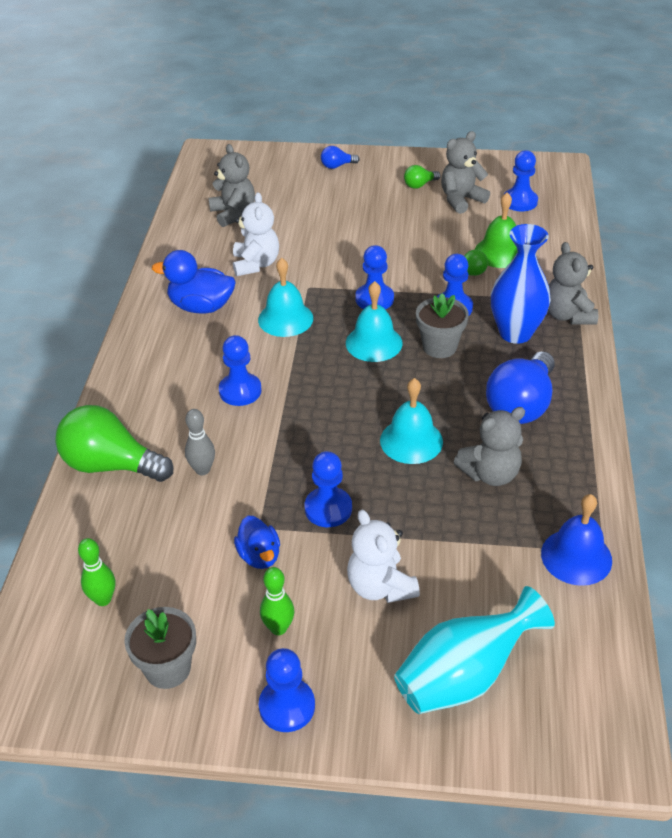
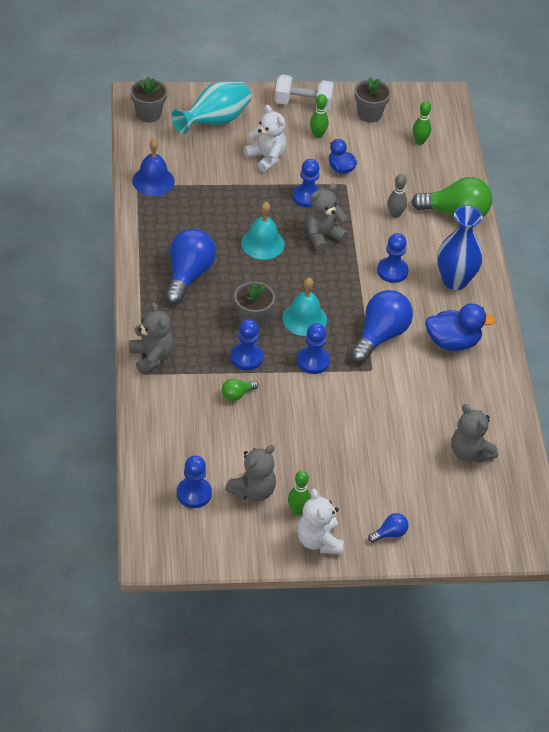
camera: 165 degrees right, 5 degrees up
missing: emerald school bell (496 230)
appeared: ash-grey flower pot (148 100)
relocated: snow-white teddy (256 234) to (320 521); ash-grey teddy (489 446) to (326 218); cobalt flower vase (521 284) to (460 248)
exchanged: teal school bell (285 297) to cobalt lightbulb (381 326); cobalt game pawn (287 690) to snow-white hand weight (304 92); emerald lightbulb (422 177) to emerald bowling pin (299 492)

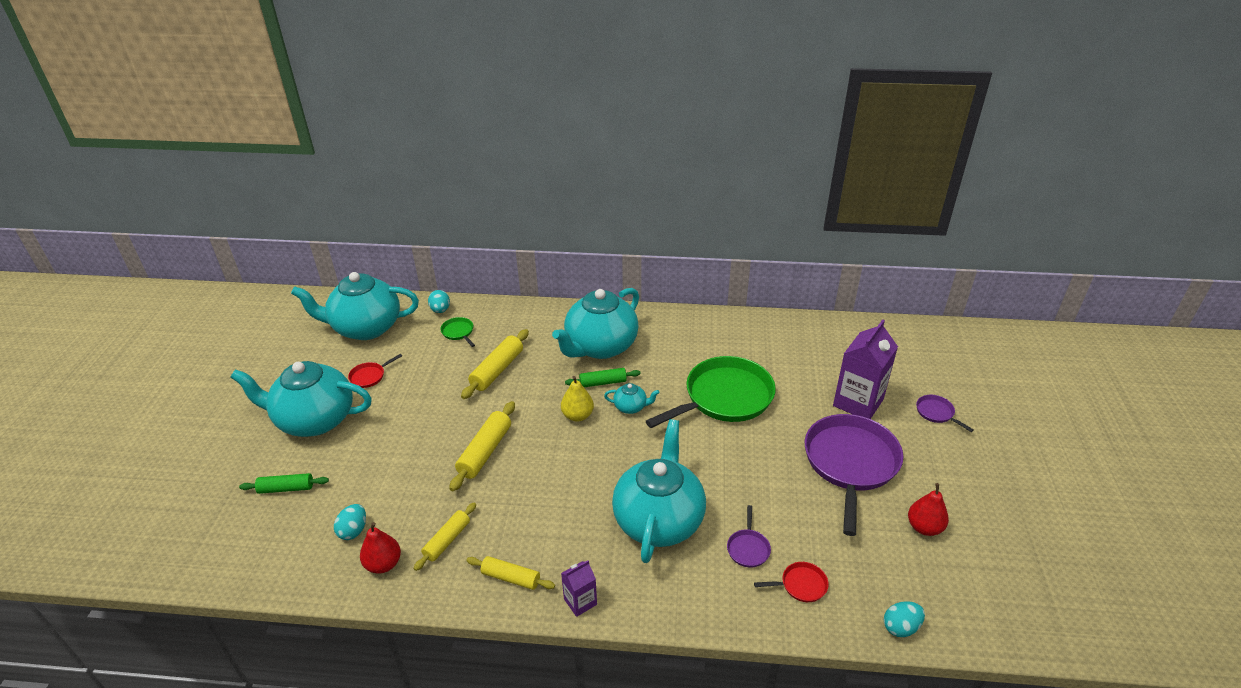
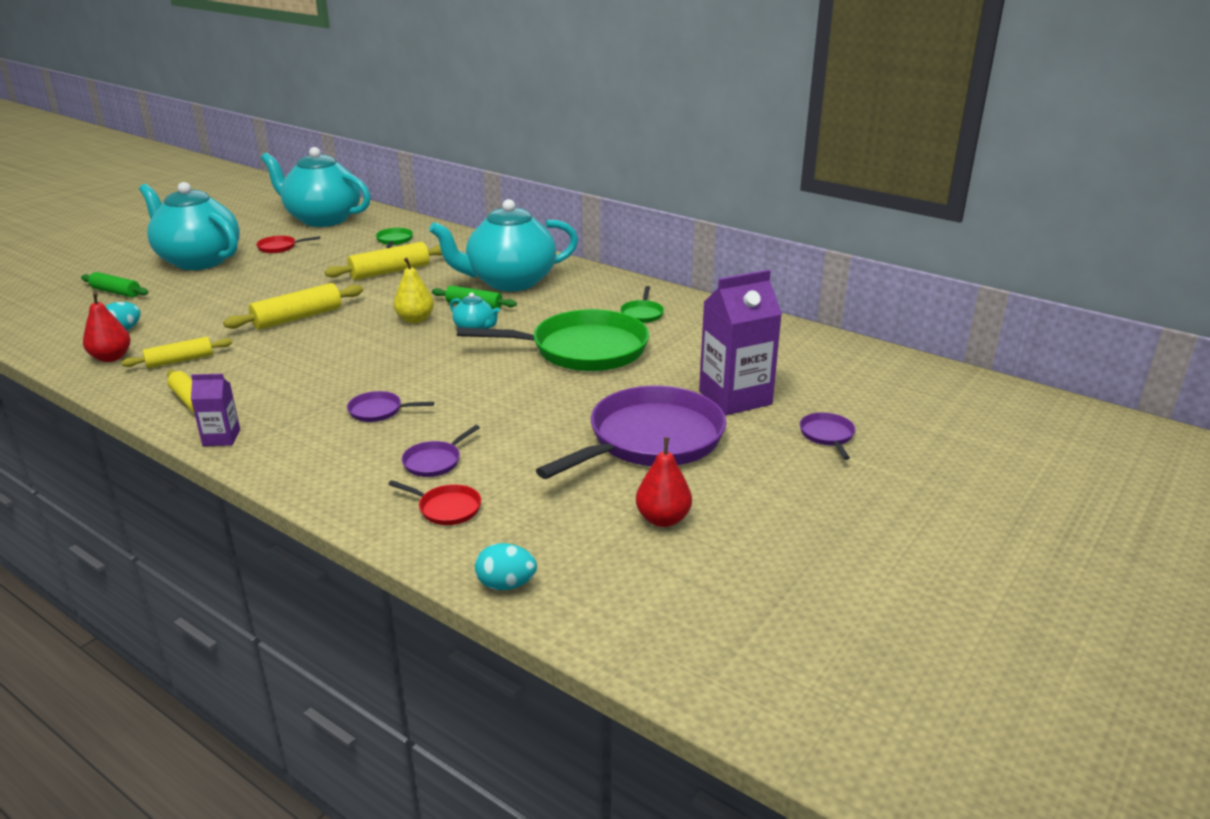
camera: 30 degrees right, 10 degrees down
missing: teal egg (439 301)
appeared: emerald pan (642 304)
exchanged: teal china teapot (659 491) to violet pan (390 406)

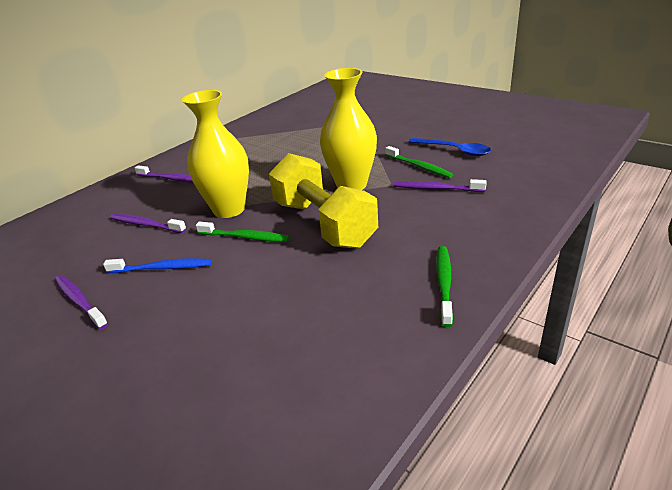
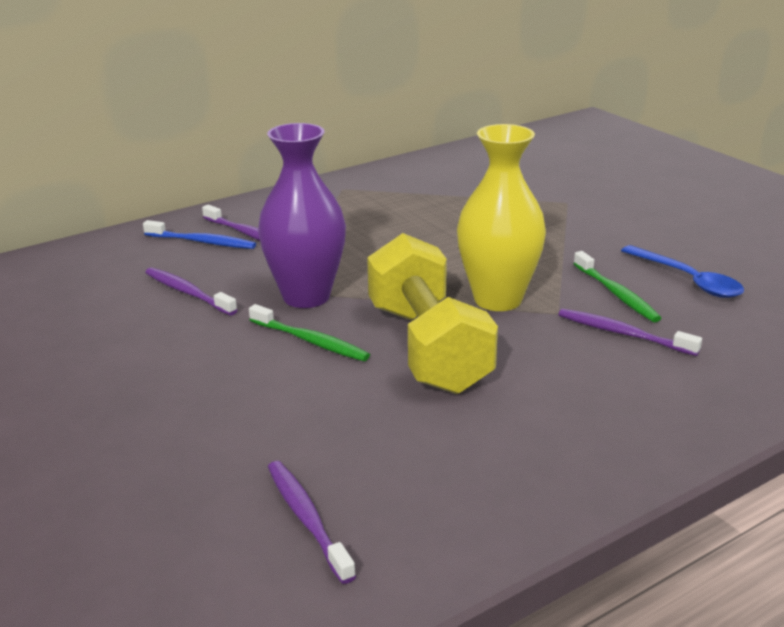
camera: 15 degrees right, 5 degrees down
missing: emerald tooth brush (444 286)
relocated: violet tooth brush (81 302) to (312 522); cobalt tooth brush (157 265) to (199 234)
colour: golden flower vase (215 154) to violet flower vase (302 215)

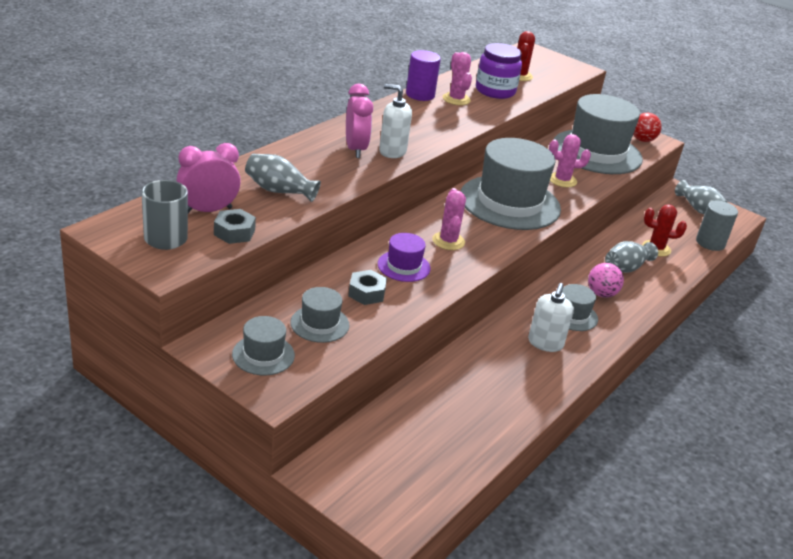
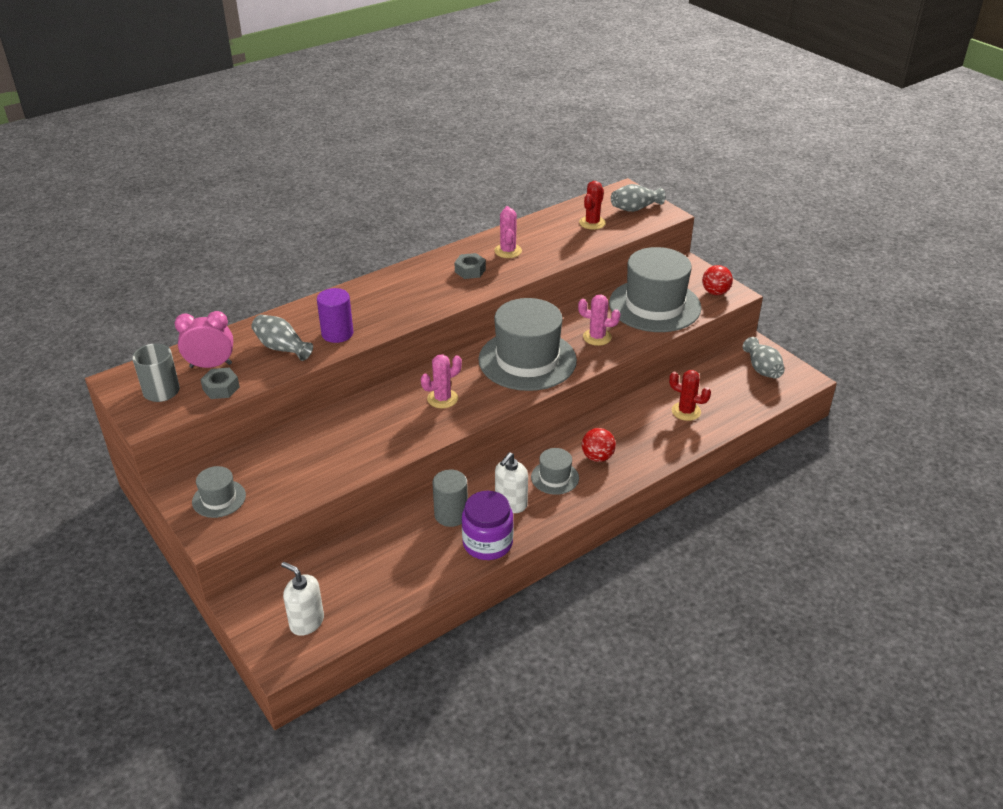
camera: 20 degrees right, 5 degrees up
missing: ash-grey top hat (319 315); pink clock (359 121); violet top hat (404 257)
relocated: ash-grey hex nut (367 287) to (470 266); snow-white soap dispenser (395 121) to (302 599); violet cylinder shape (423 75) to (335 315); violet jam jar (499 71) to (488 525); ash-grey flower vase (631 257) to (638 198); ash-grey cylinder shape (717 226) to (450 498)
colour: pink sphere (606 280) to crimson sphere (599 445)
spun: pink saguaro cactus (449 219) = (441 381) 45 degrees clockwise

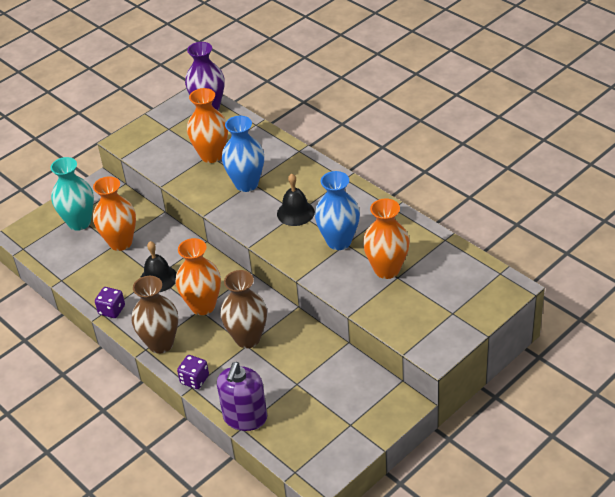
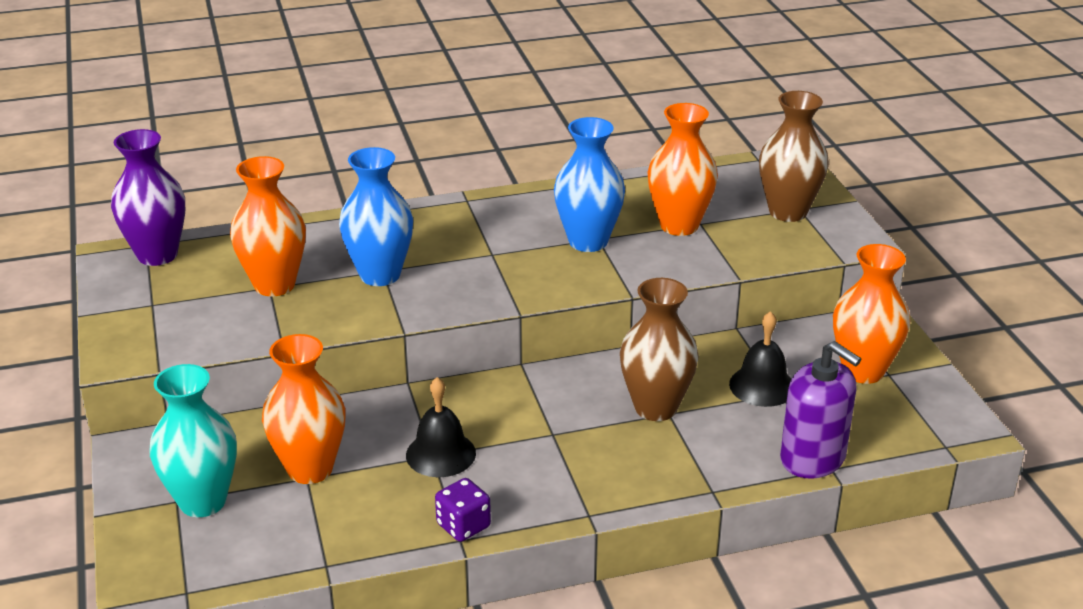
camera: 65 degrees left, 10 degrees down
missing: violet dice (193 372)
relocated: russet flower vase (155 315) to (794 156); bright orange flower vase (198 276) to (871 314); jet-black school bell (296 200) to (760 359)

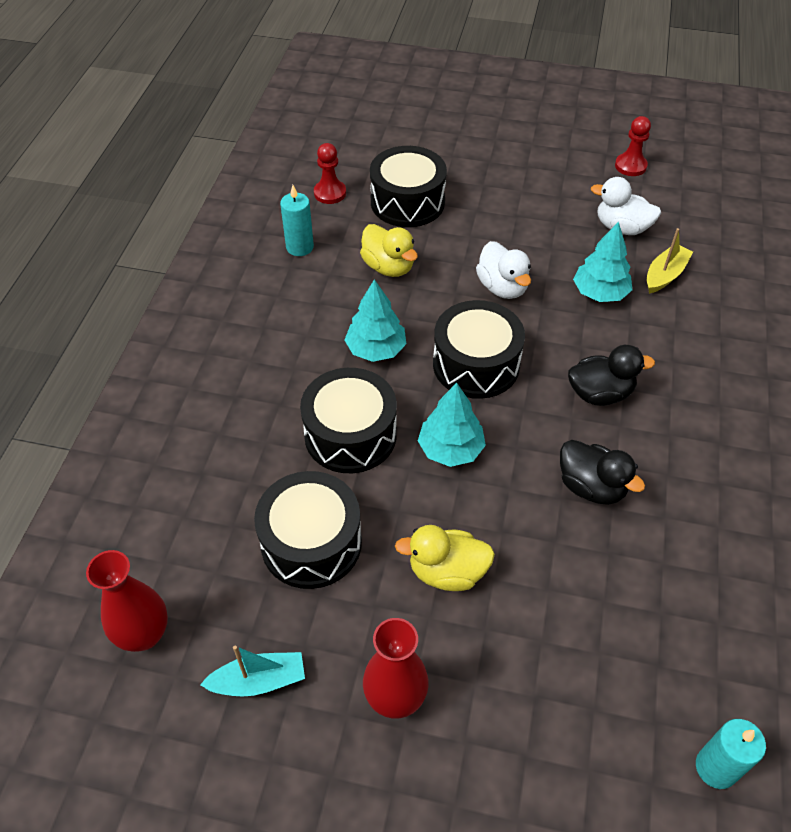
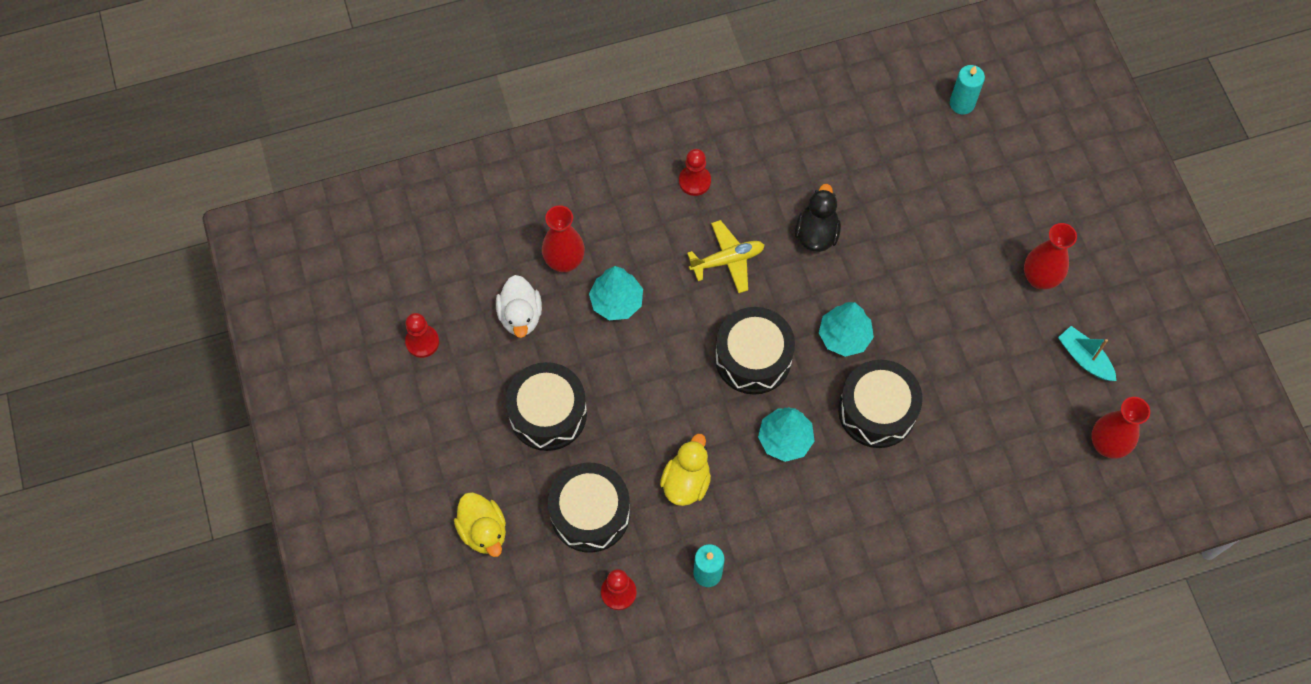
camera: 120 degrees left, 15 degrees up
missing: snow-white toy duck (503 270)
appeared: crimson game pawn (695 172)
relocated: jet-black toy drum (308 530) to (546 406); golden toy duck (445 558) to (480 524)
exchanged: jet-black toy duck (611 375) to golden toy plane (726 256); golden toy boat (670 261) to crimson flower vase (563 238)

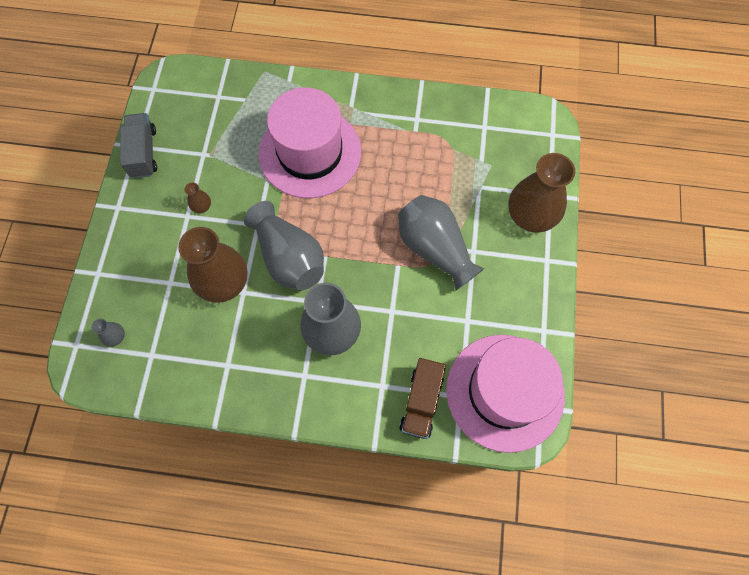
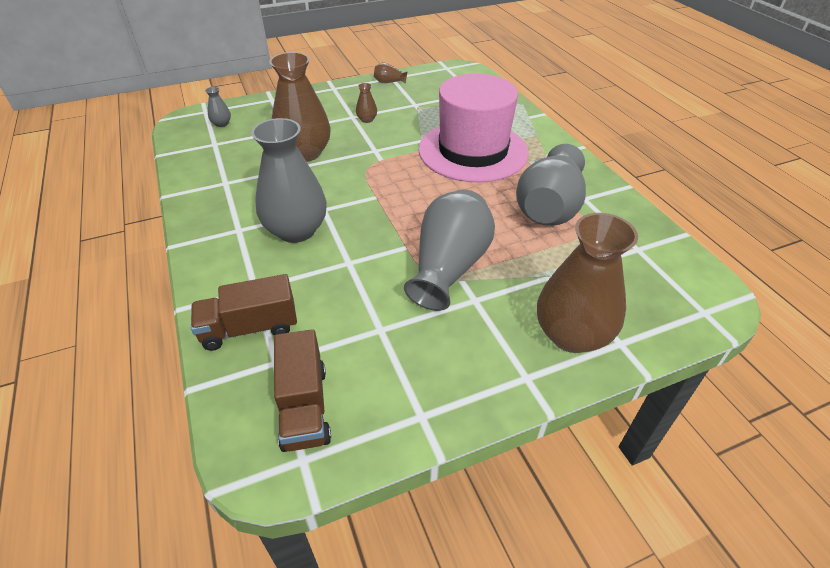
camera: 60 degrees right, 25 degrees down
relocated: ash-grey flower vase (284 245) to (551 185)
exchanged: ash-grey truck (138 145) to russet flower vase (390 73); pink top hat (505 394) to russet truck (302 390)

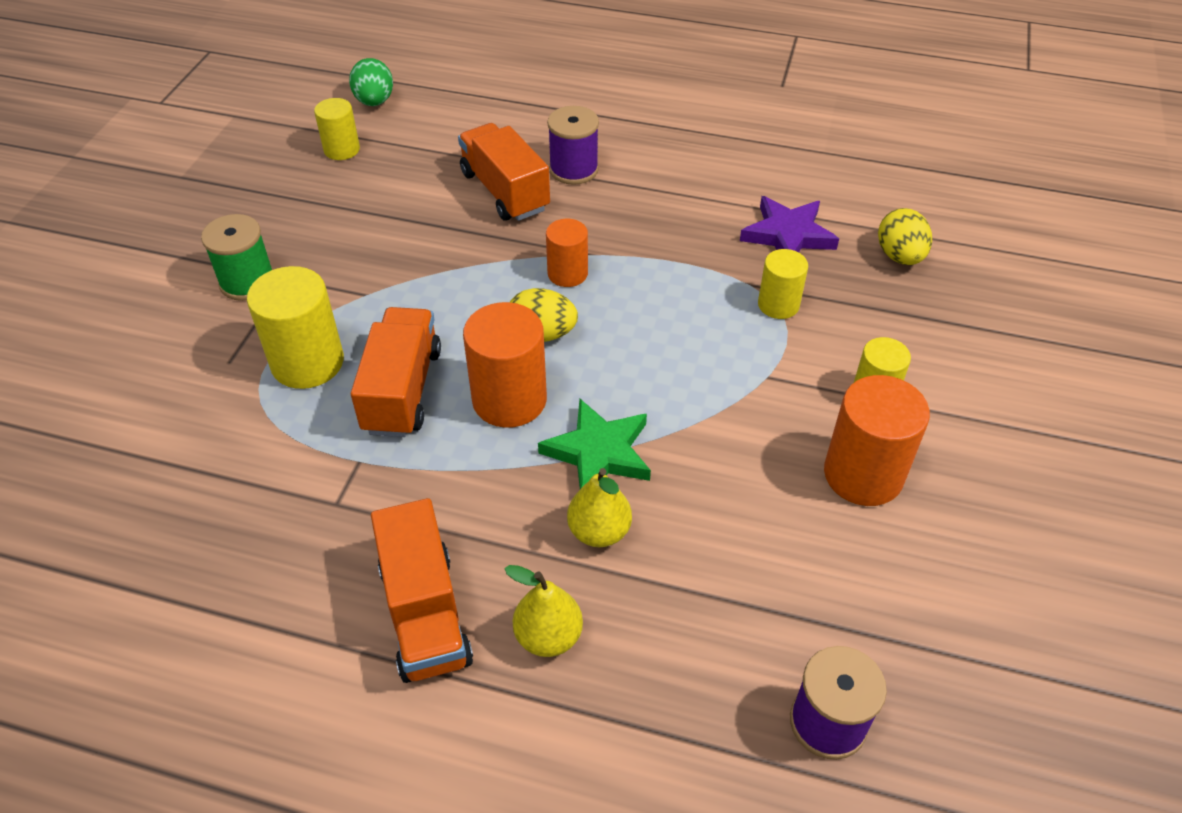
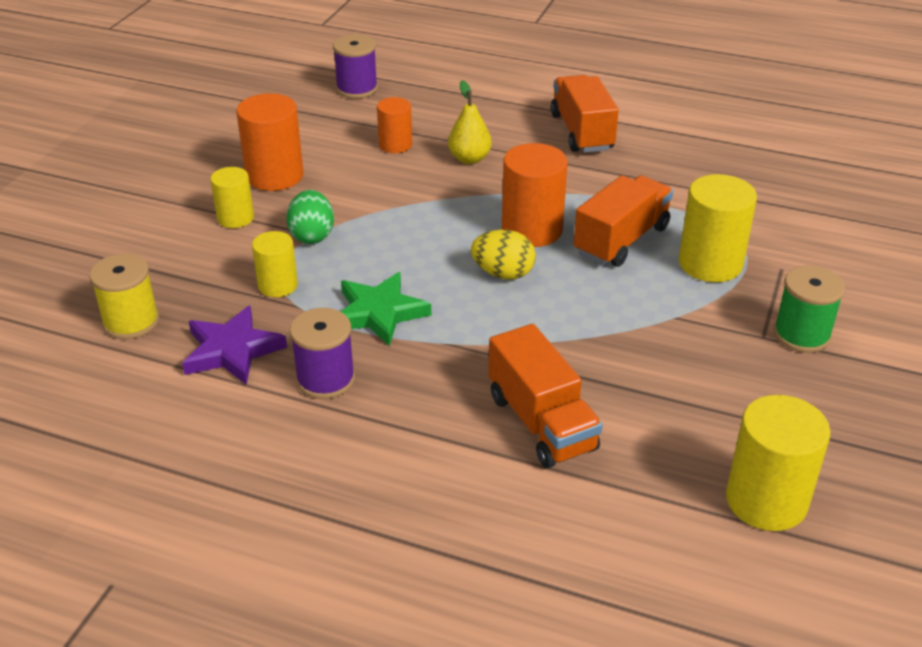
camera: 175 degrees left, 10 degrees down
missing: golden pear (543 611)
relocated: emerald egg (371 82) to (310 217); emerald five-pointed star (594 444) to (385 309); bright orange cylinder shape (567 253) to (394 125); violet spool (573 145) to (322 353)
exchanged: golden egg (905 236) to golden spool (124 296)
spun: bright orange truck (396 372) = (623 221) 150 degrees counterclockwise
size: golden cylinder shape (337 129) = (778 463) x1.65

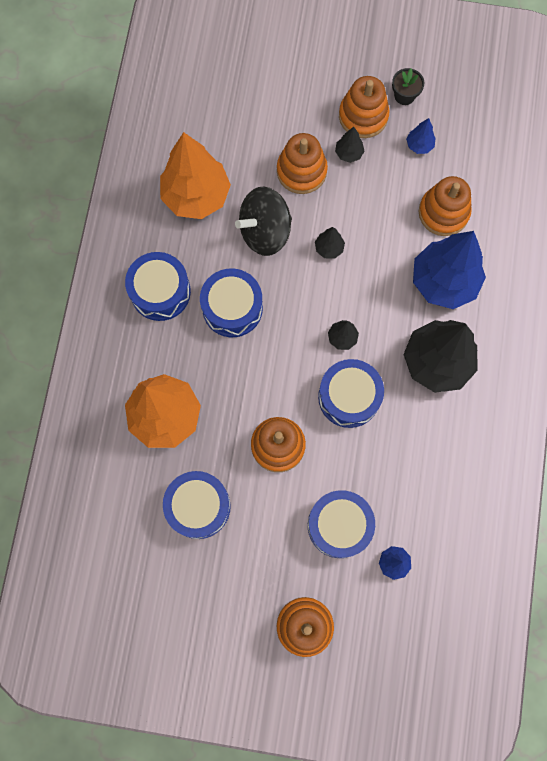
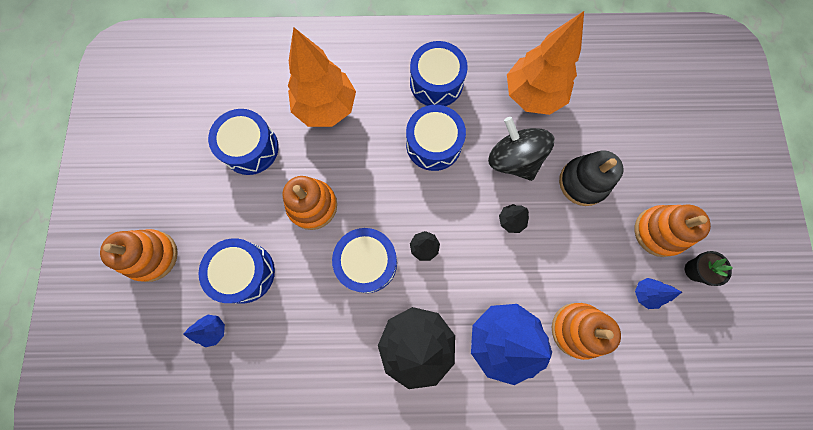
camera: 80 degrees right, 0 degrees up
missing: jet-black toy tree (349 145)
colour: bright orange stacking rings (302 163) to jet-black stacking rings (591 178)

